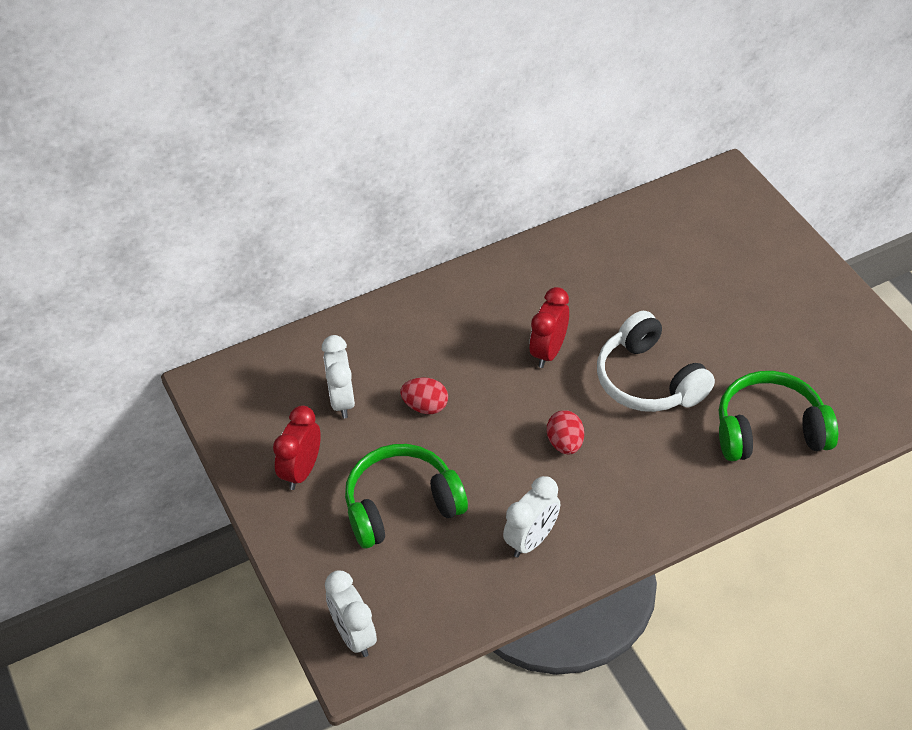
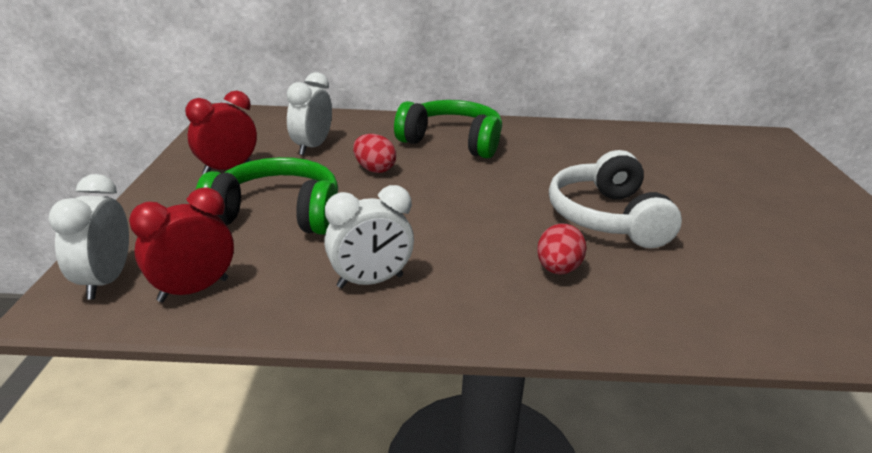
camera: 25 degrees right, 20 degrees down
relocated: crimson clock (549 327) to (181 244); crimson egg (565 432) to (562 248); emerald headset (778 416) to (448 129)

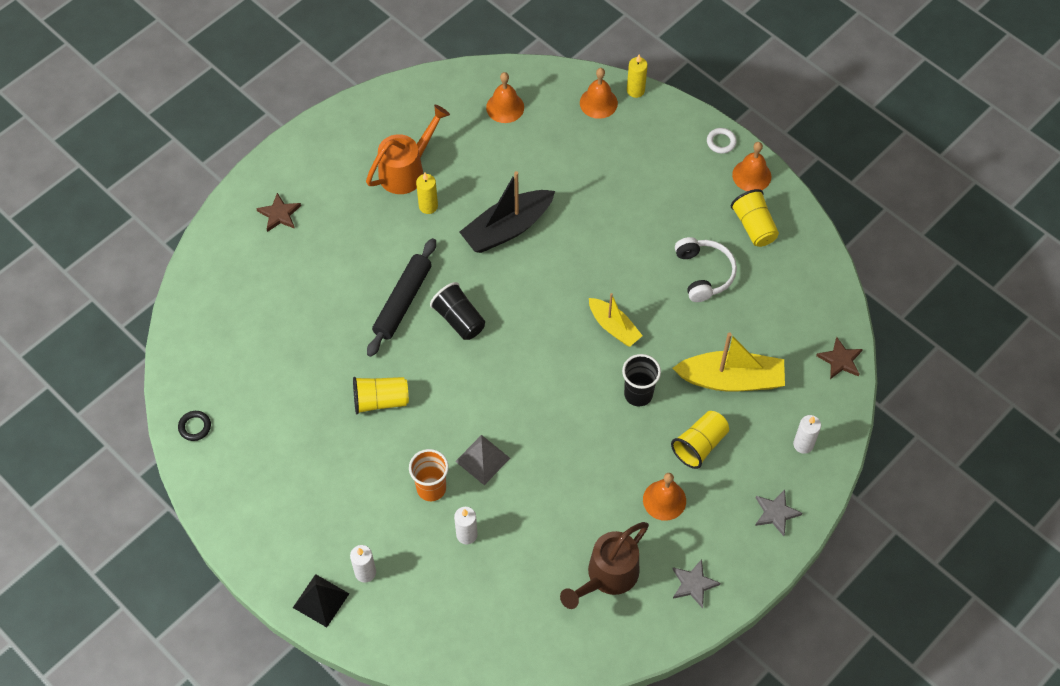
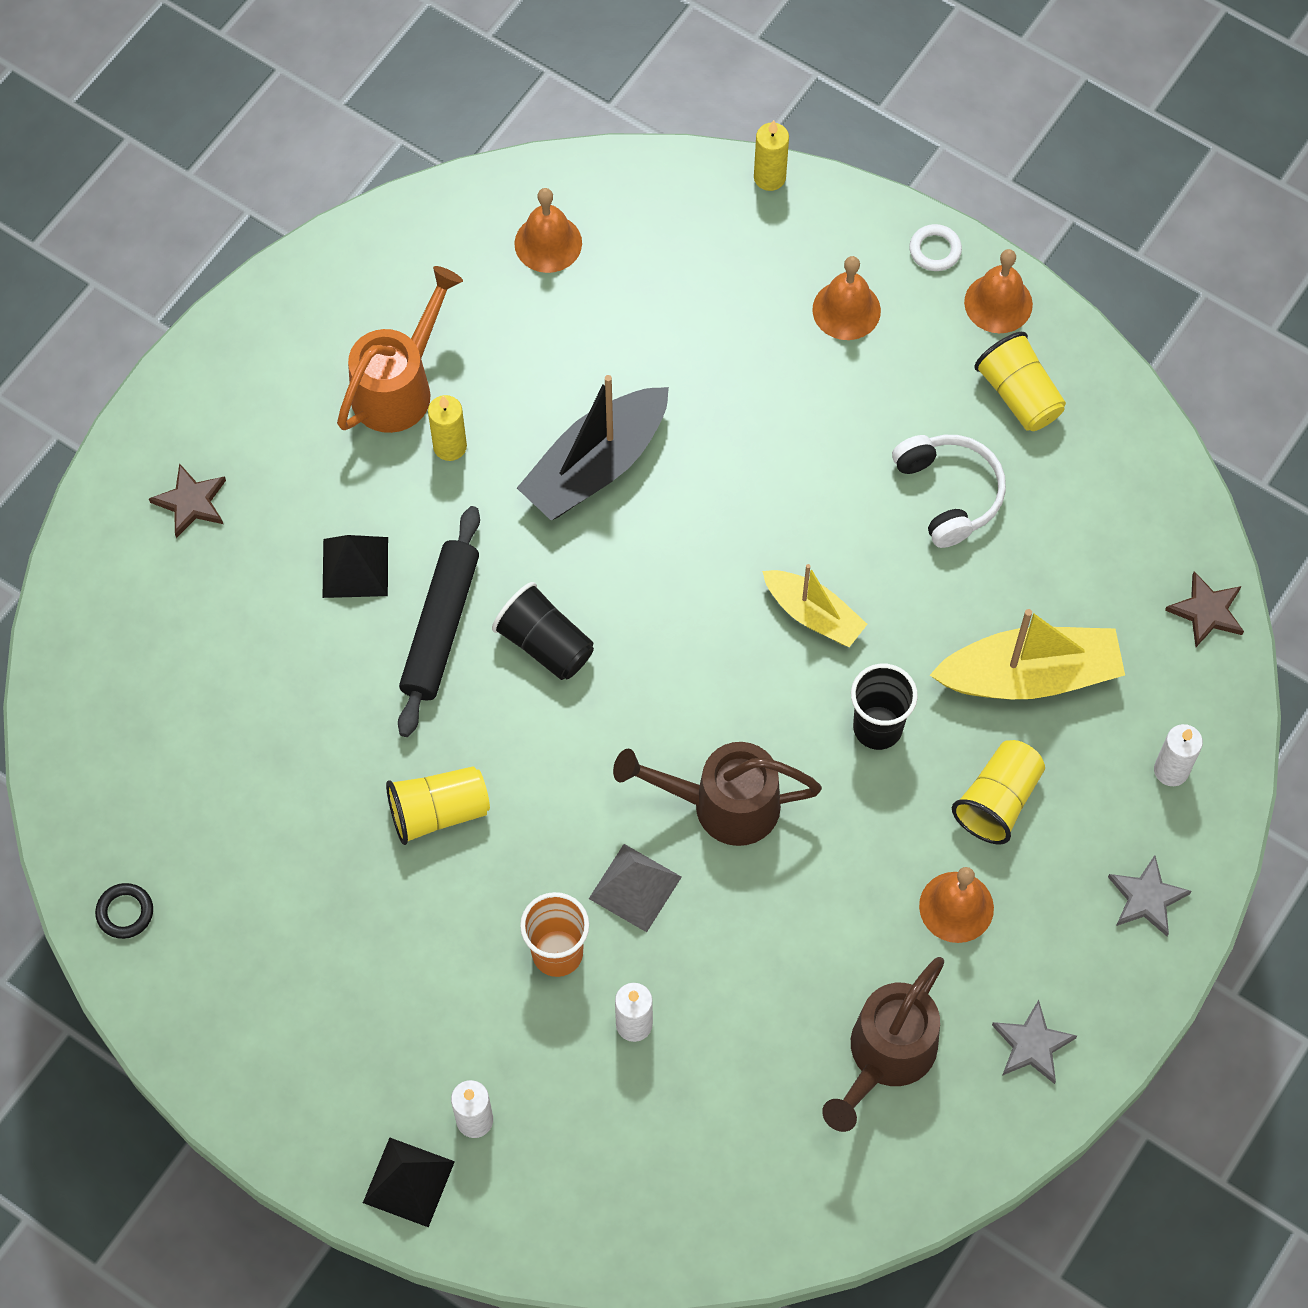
camera: 10 degrees left, 5 degrees up
appeared: jet-black pyramid (355 566); russet sprinkling can (717 794)
relocated: bright orange school bell (599 93) to (846 298)

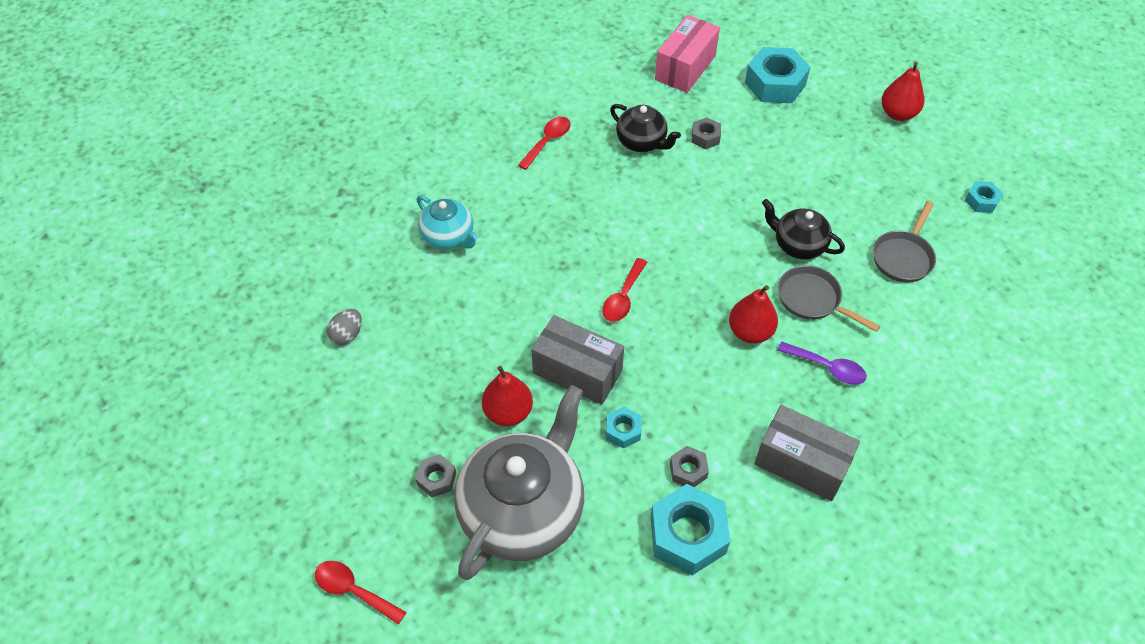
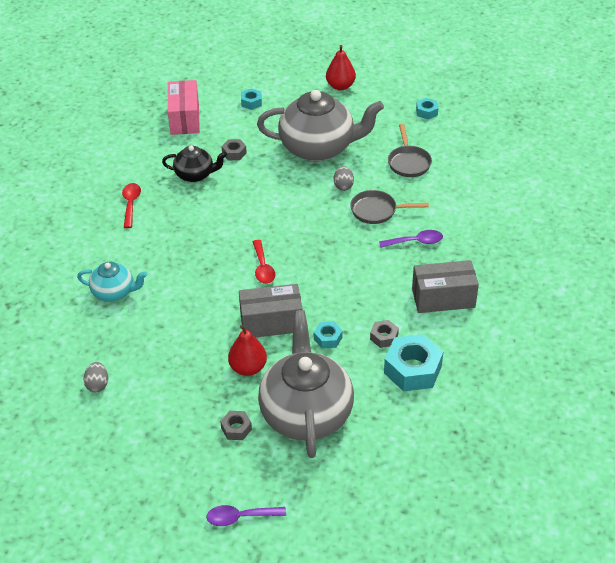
camera: 35 degrees left, 10 degrees down
missing: crimson pear (753 314)
appeared: ash-grey china teapot (320 126)
exchanged: jet-black china teapot (803 229) to ash-grey egg (344 178)
colour: crimson spoon (360 593) to violet spoon (246 515)
size: teal hex nut (778 75) = (251 99) x0.50

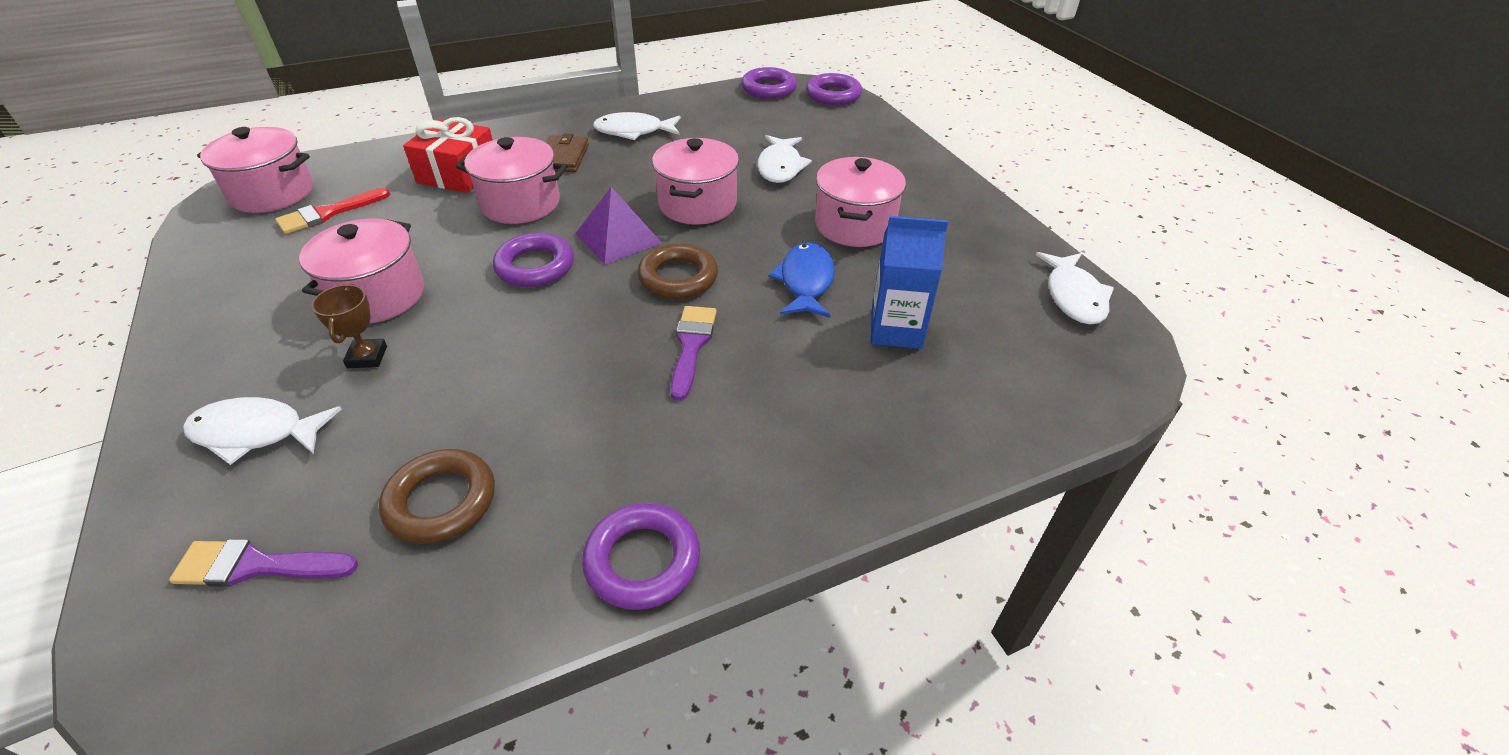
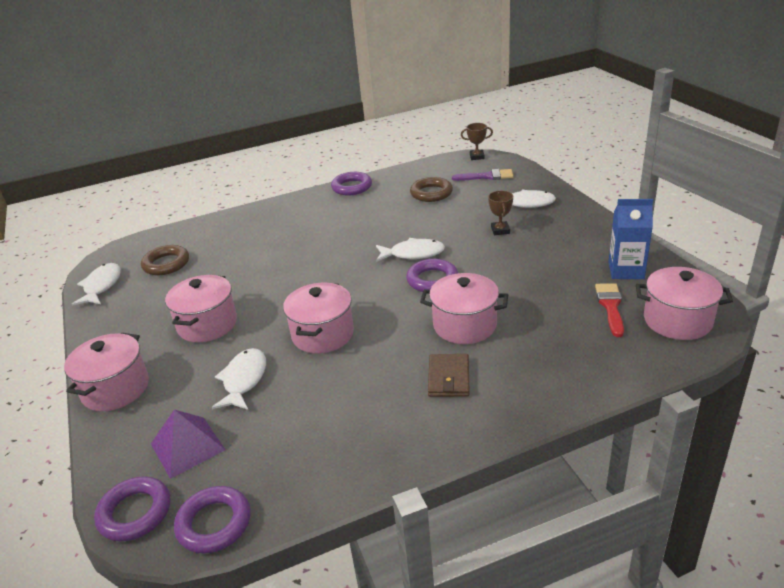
camera: 175 degrees left, 10 degrees down
missing: crimson present (448 155); violet brush (693 353); cobalt fish figure (802 280)
appeared: russet prize cup (477 141)
relocated: pink stockpot (361 271) to (106 372); violet pyramid (618 226) to (188 444); snow-white fish figure (637 126) to (410 250); russet ring (678 271) to (165 260); cobalt juice carton (909 282) to (630 239)
spun: crimson brush (332 211) = (609 310) 45 degrees counterclockwise

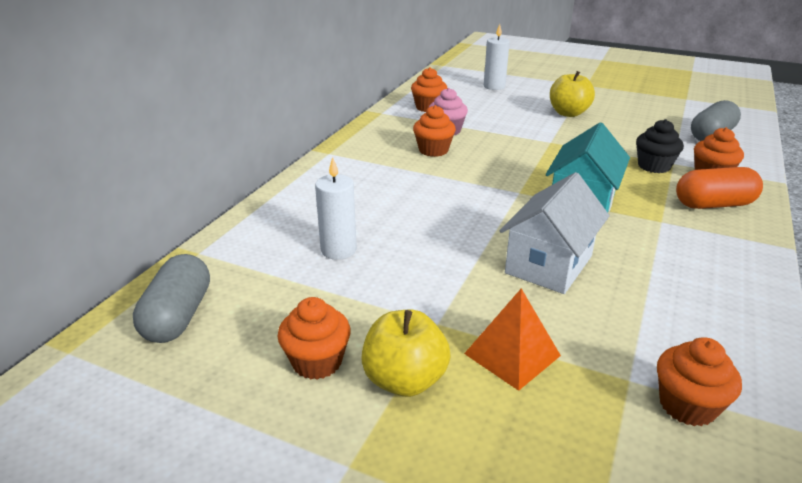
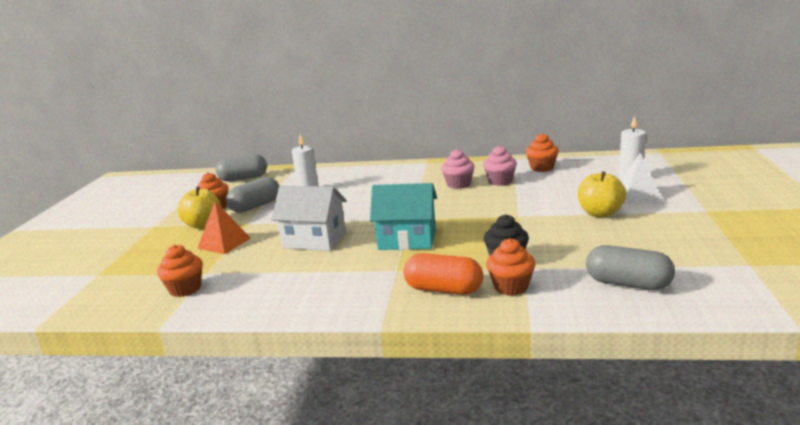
camera: 75 degrees right, 10 degrees down
appeared: ash-grey pill (252 195); snow-white pyramid (641 178)
colour: bright orange muffin (434 131) to pink muffin (458 169)
spun: bright orange pill (719 188) = (443 274) 45 degrees counterclockwise

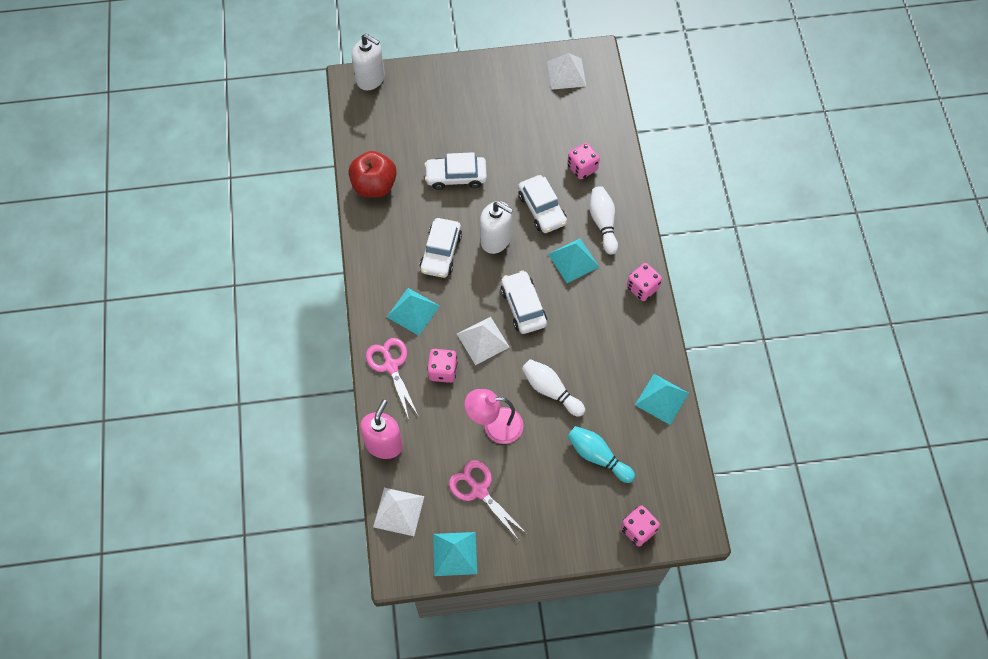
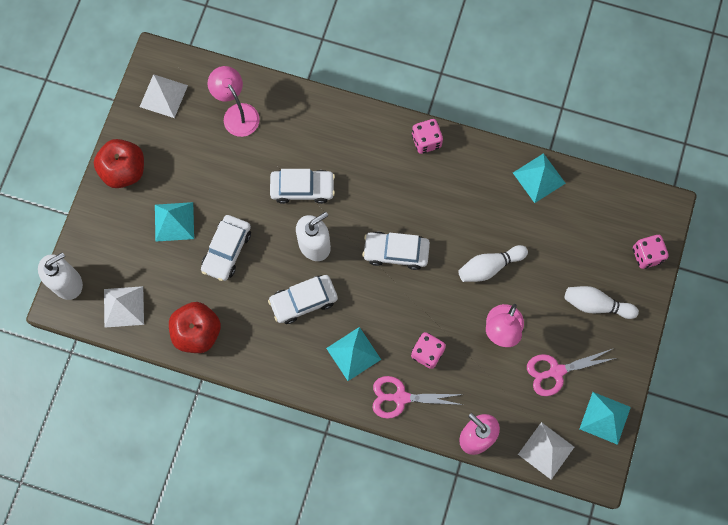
camera: 65 degrees left, 10 degrees up
missing: pink dice (583 161); teal bowling pin (601 454)
appeared: crimson apple fruit (119 163); pink reading lamp (234 101)
relocated: snow-white pyramid (483 341) to (124 307); teal pyramid (573 260) to (174 222); snow-white bowling pin (604 220) to (602 302)
spun: snow-white toy car (441 248) = (303 299) 120 degrees clockwise

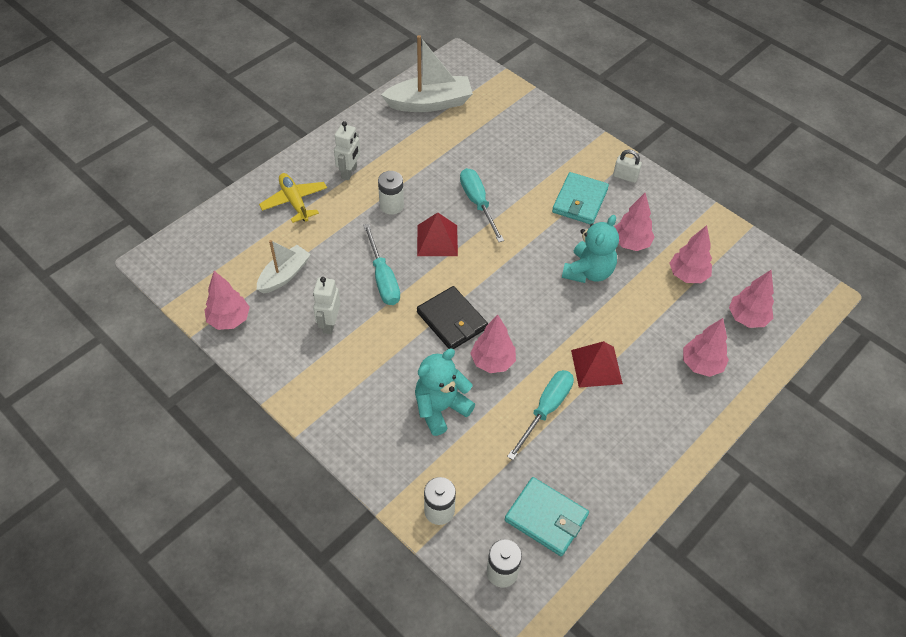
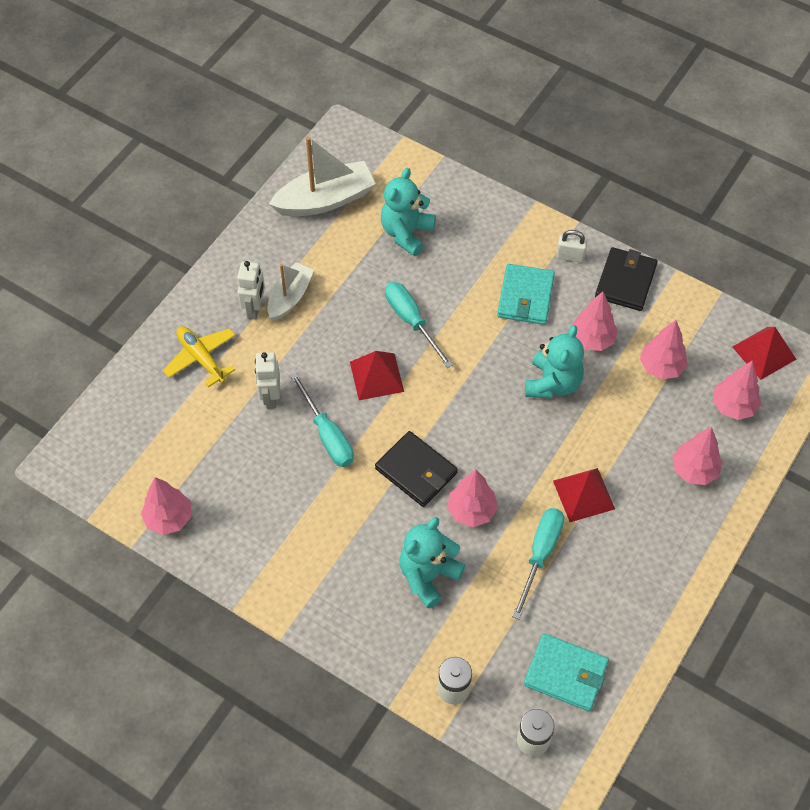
camera: 10 degrees left, 5 degrees up
missing: snow-white battery (391 193)
appeared: teal teddy (408 212); jet-black card wallet (626 279); crimson pyramid (764 353)
relocated: snow-white toy boat (284 267) to (291 291); snow-white toy robot (326 305) to (267 380)

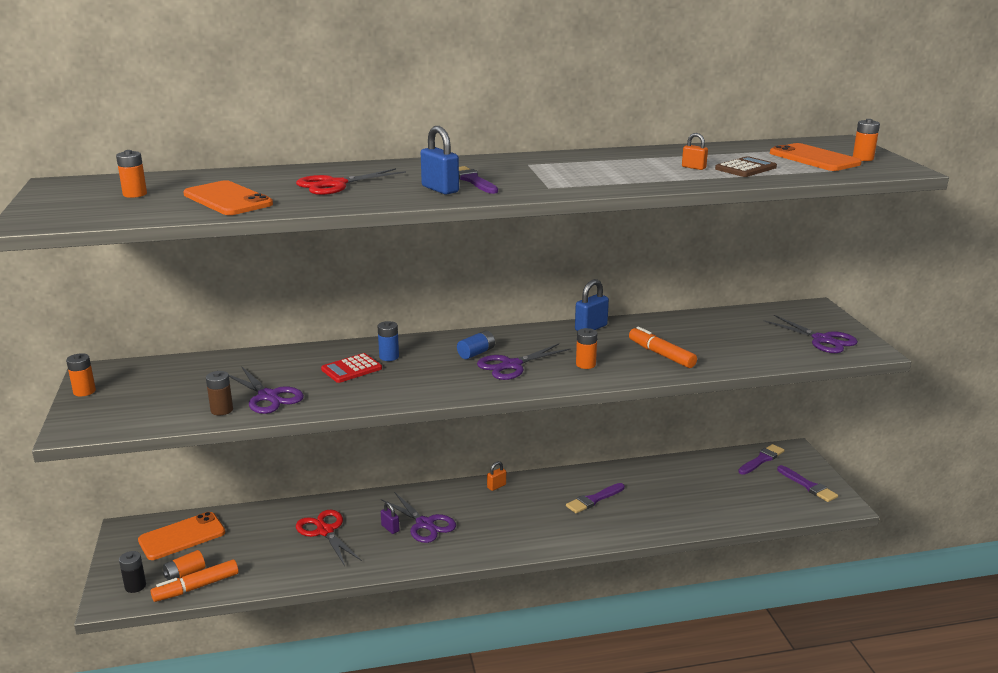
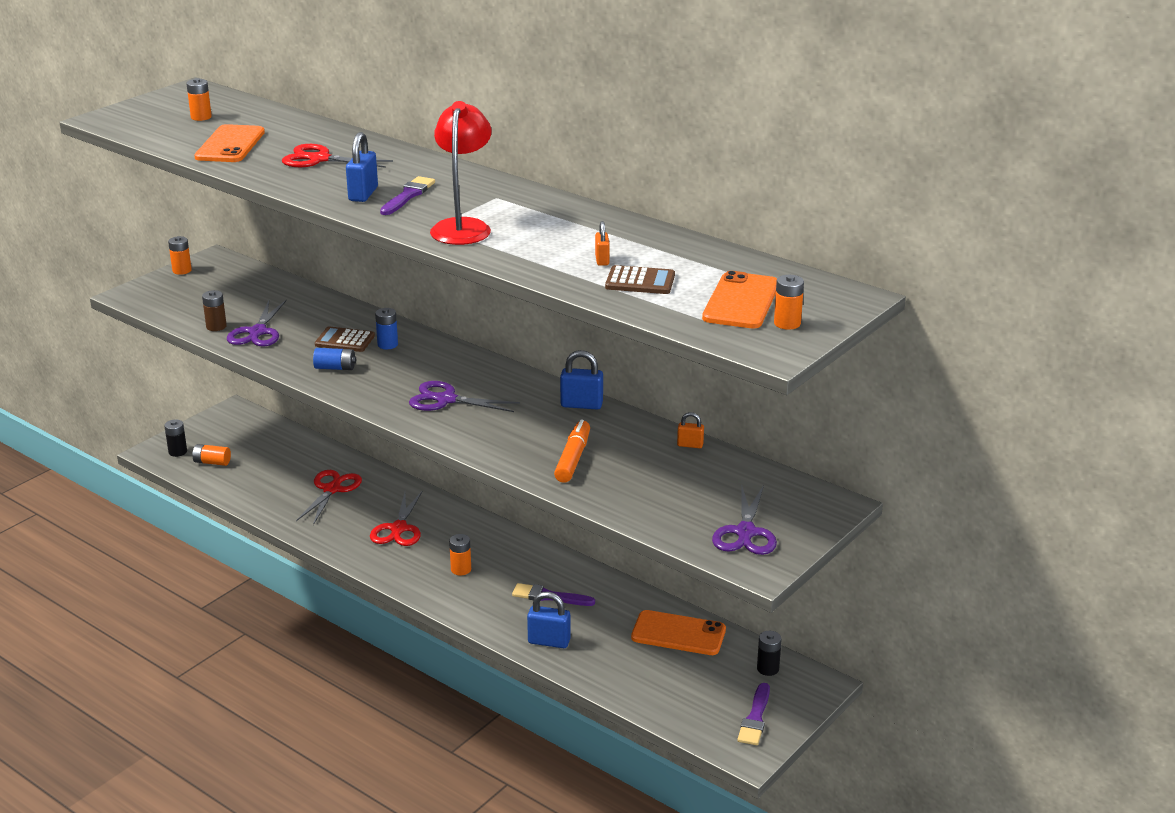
camera: 50 degrees right, 5 degrees up
missing: bright orange marker (195 580); violet small lock (390 518)
appeared: crimson reading lamp (460 173); cobalt small lock (549 620)
relocated: bright orange smartphone (181 536) to (678 632); cobalt battery (476 344) to (334 359); bright orange small lock (496 476) to (690 430); bright orange battery (586 348) to (460 554)
exchanged: violet brush (761 459) to jet-black battery (769 653)
colour: crimson calculator (351 368) to russet calculator (345 339); violet scissors (418 517) to crimson scissors (396 518)

